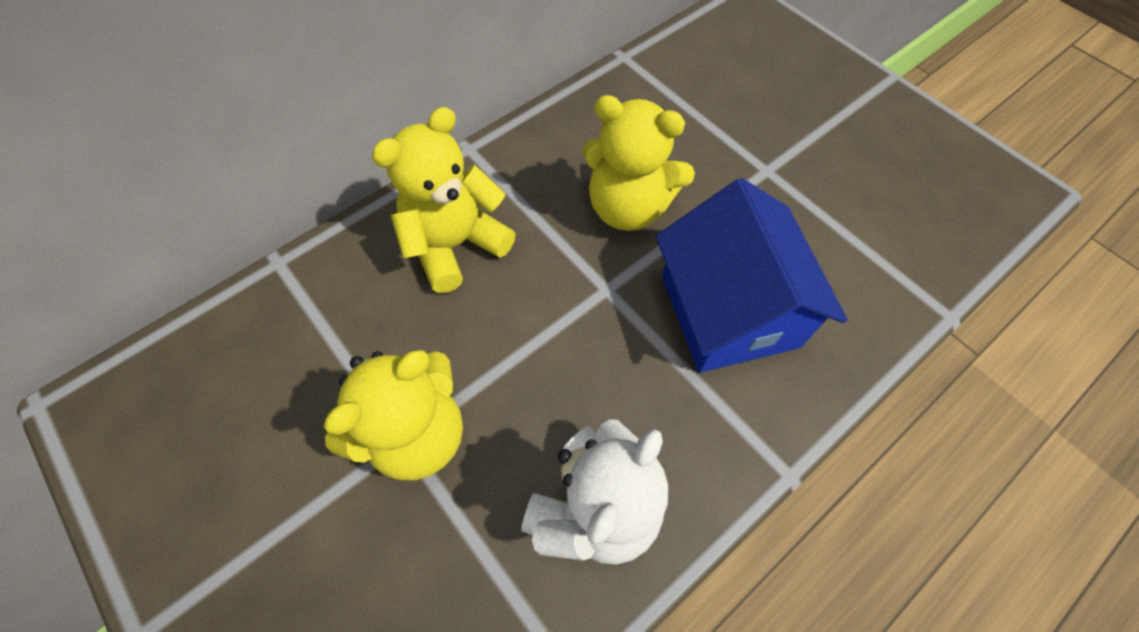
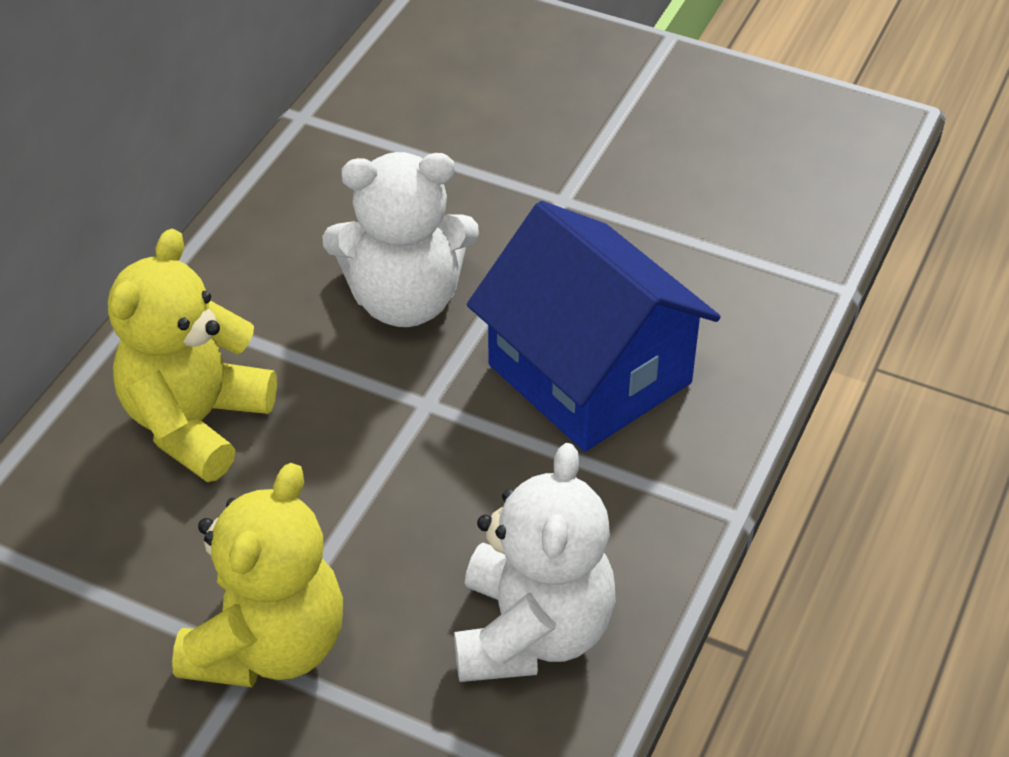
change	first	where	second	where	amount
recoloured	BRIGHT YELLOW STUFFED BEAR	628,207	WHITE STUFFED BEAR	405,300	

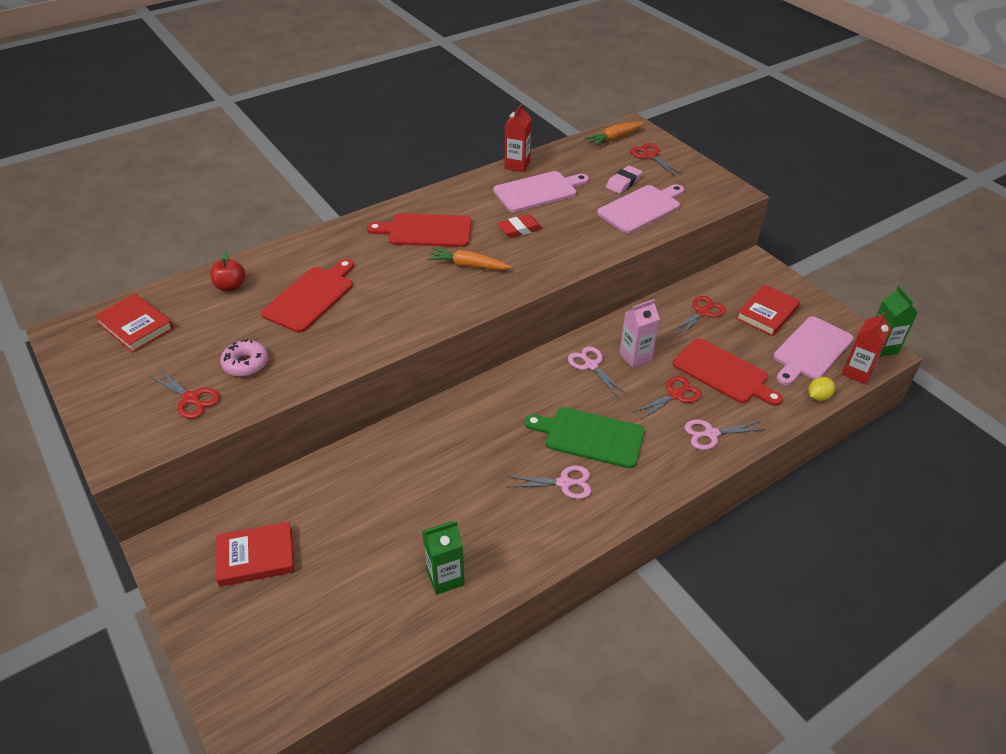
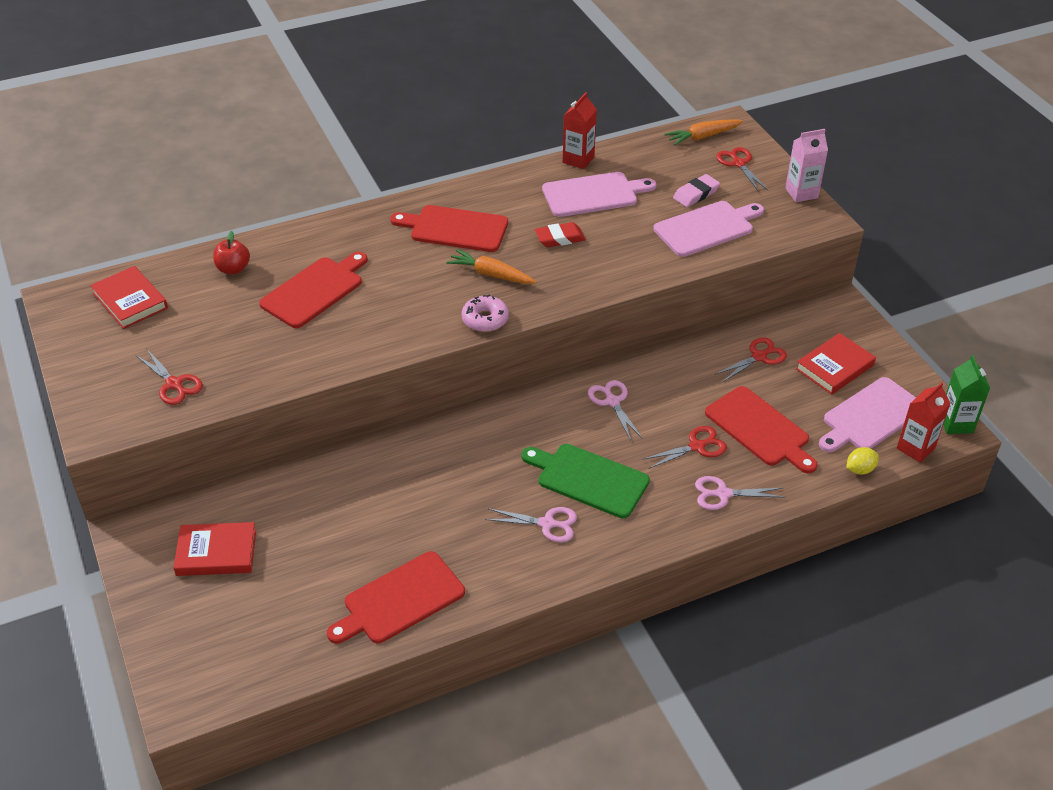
change	first	where	second	where	amount
moved	PINK JUICE CARTON	635,357		801,193	
moved	PINK DONUT	246,363		485,319	
replaced	EMERALD JUICE CARTON	445,577	RED BREAD BOARD	399,600	

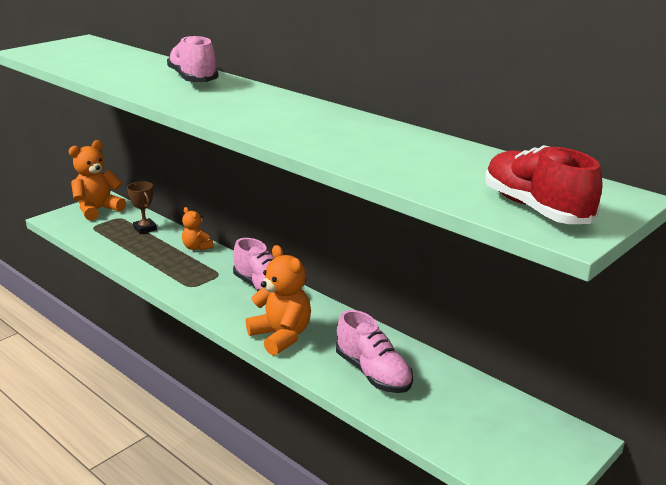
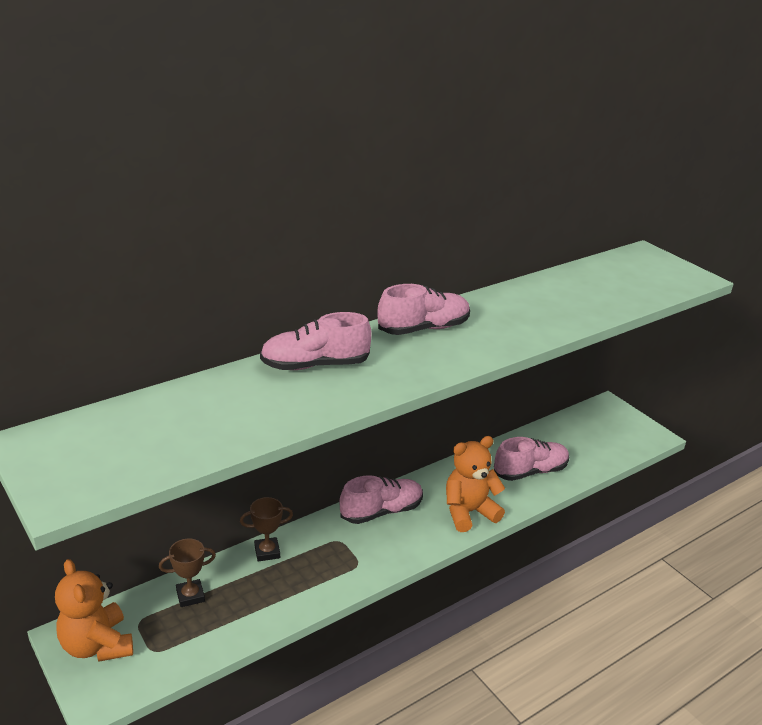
change	first	where	second	where	amount
removed	RED SHOE	536,209			
replaced	ORANGE-COLOURED STUFFED BEAR	197,247	DARK BROWN PRIZE CUP	267,552	
added			PINK SHOE	423,328	

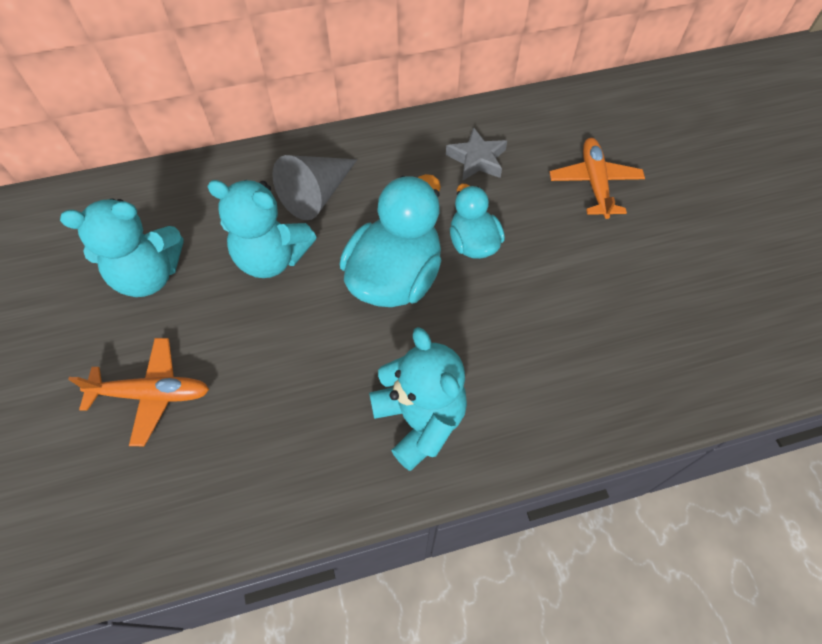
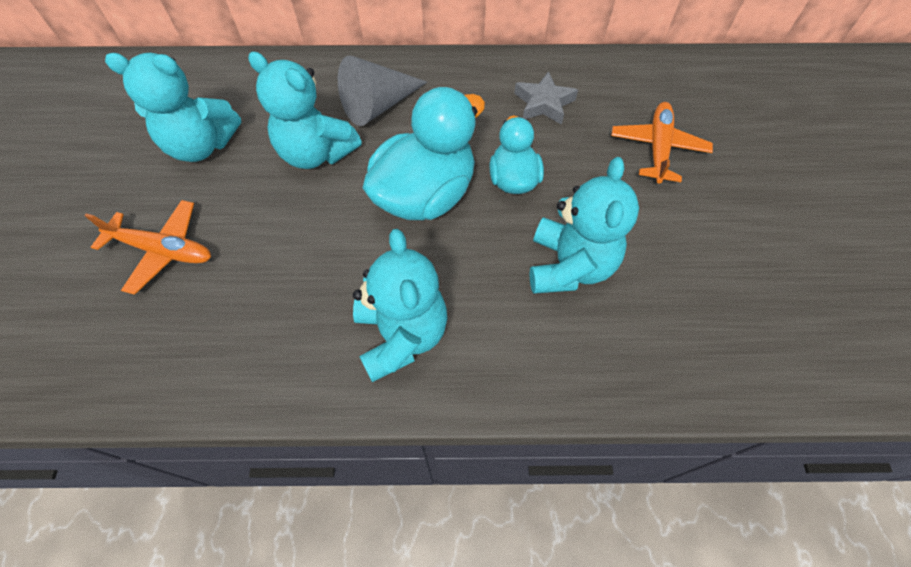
change	first	where	second	where	amount
added			AQUA STUFFED BEAR	569,266	

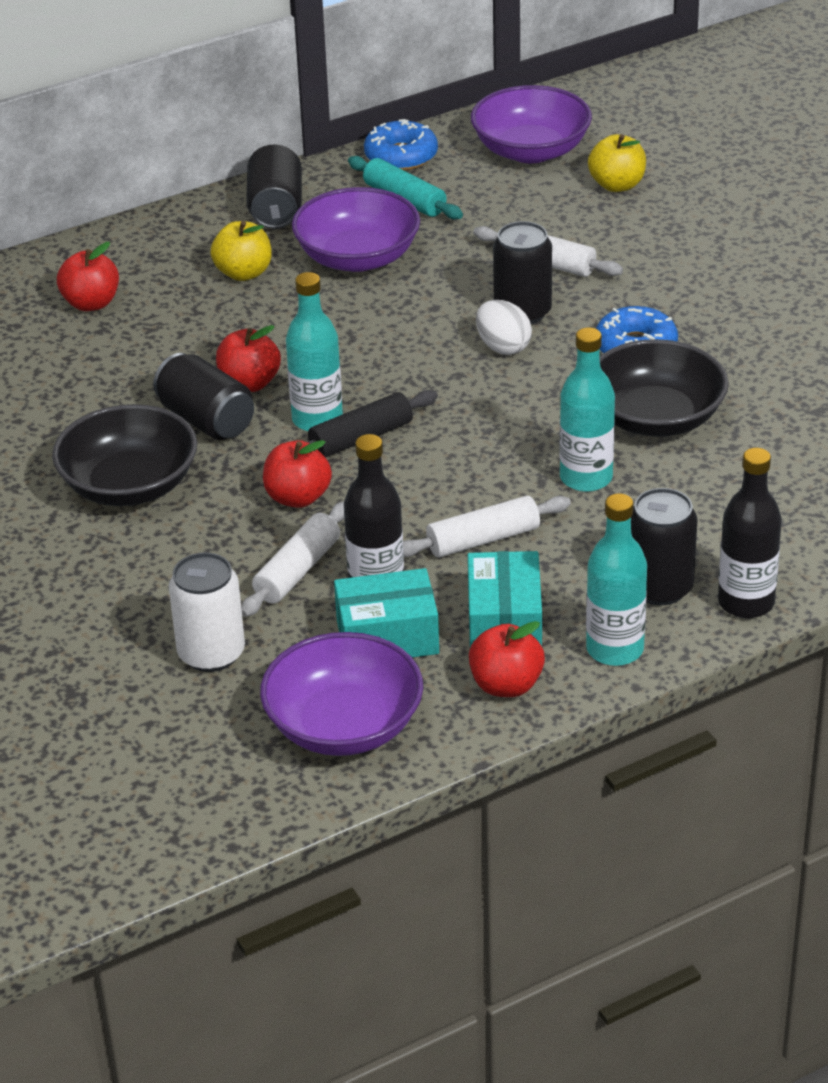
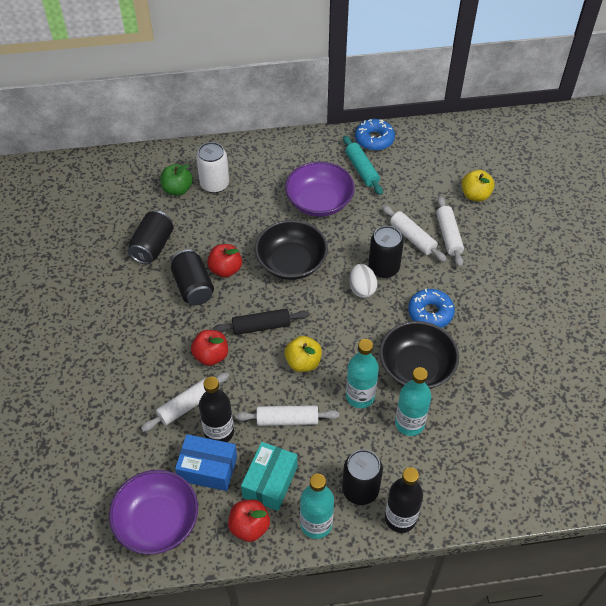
change	first	where	second	where	amount
removed	PURPLE BOWL	531,150			
moved	BLACK CAN	276,209		152,246	
moved	BRIGHT YELLOW APPLE	243,273		303,362	
recoloured	RED APPLE	91,303	EMERALD APPLE	177,189	
moved	AQUA FLASK	317,419		409,423	
moved	BLACK BOWL	129,485		291,262	
moved	WHITE CAN	211,653		214,184	
recoloured	AQUA BOX	387,637	BLUE BOX	208,469	
added			WHITE ROLLING PIN	449,235	

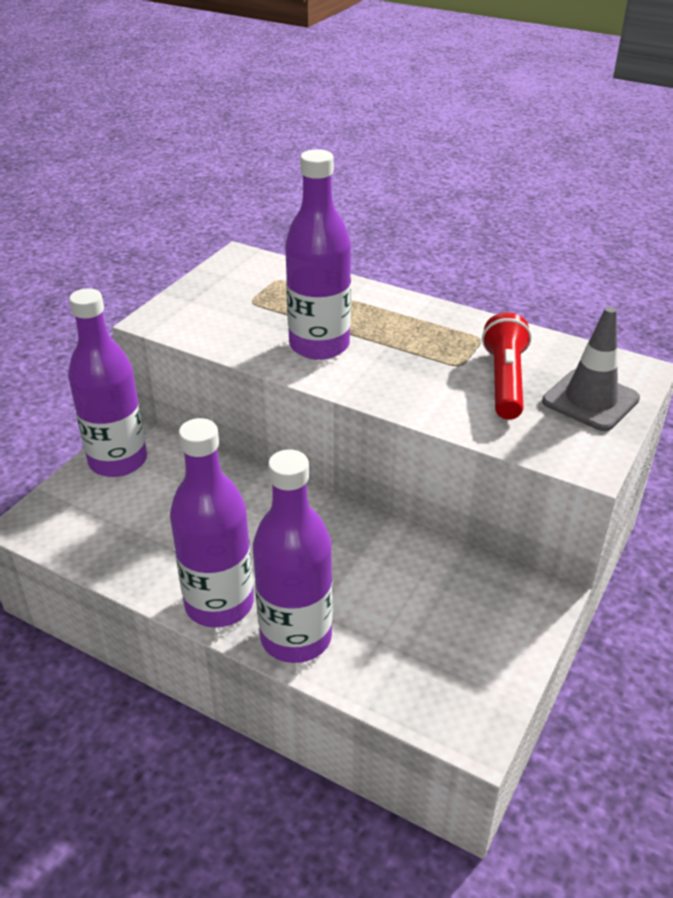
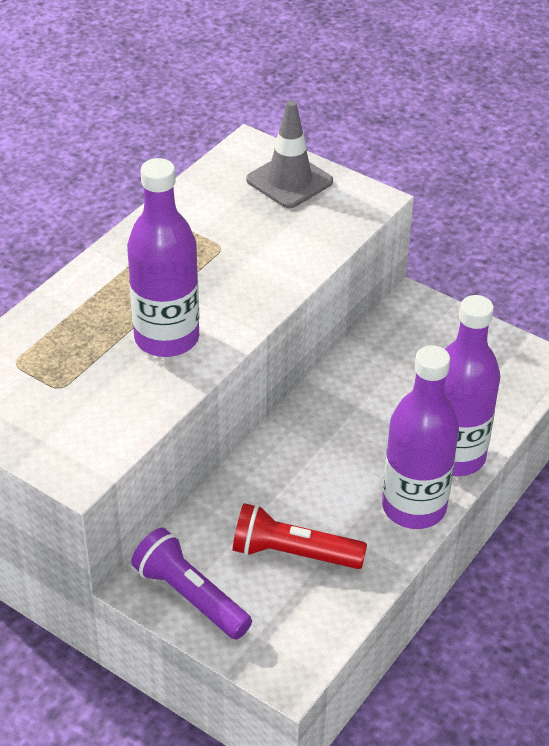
change	first	where	second	where	amount
replaced	PURPLE FLASK	118,461	PURPLE POCKET TORCH	190,596	
moved	RED POCKET TORCH	504,381		293,553	

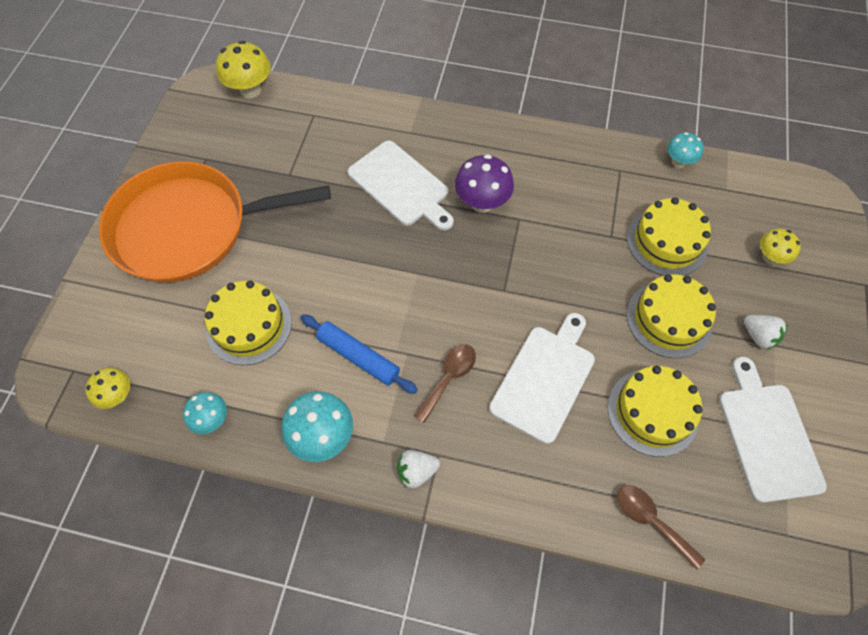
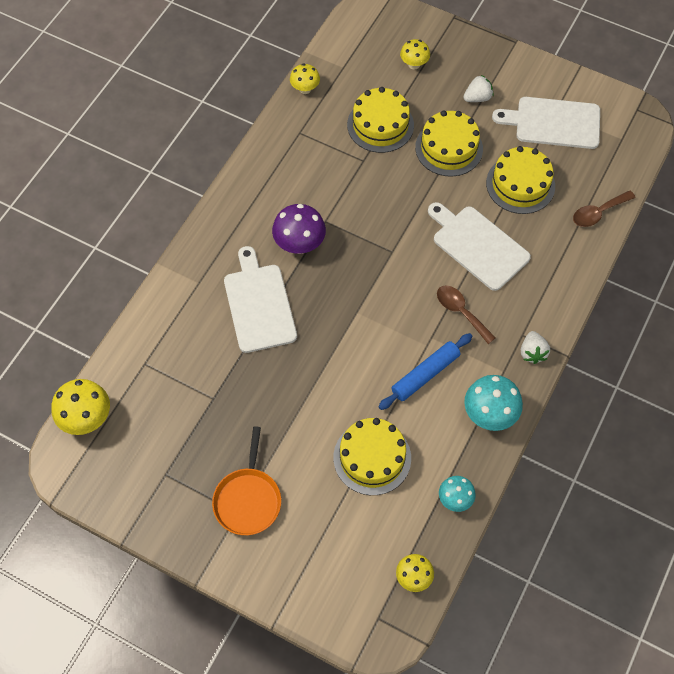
change	first	where	second	where	amount
recoloured	AQUA FUNGUS	678,162	BRIGHT YELLOW FUNGUS	305,89	
turned	WHITE BREAD BOARD	401,186		259,304	75 degrees counterclockwise
resized	ORANGE-COLOURED PAN	188,228		248,500	x0.49

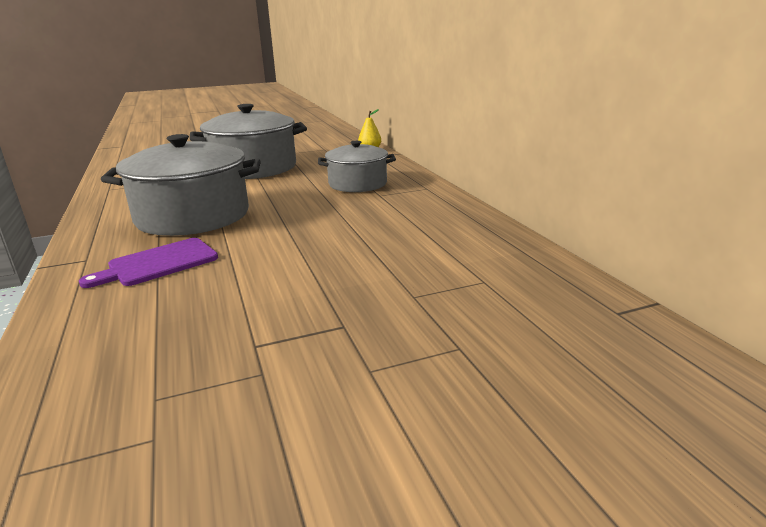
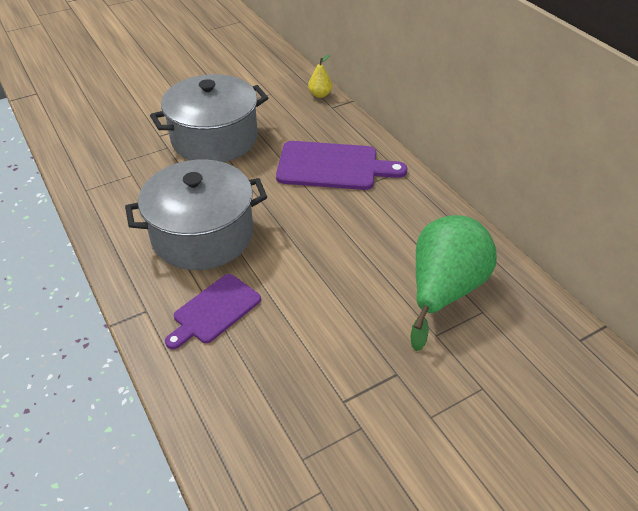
change	first	where	second	where	amount
replaced	ASH-GREY POT	357,184	PURPLE BREAD BOARD	333,166	
added			EMERALD TOY PEAR	444,291	

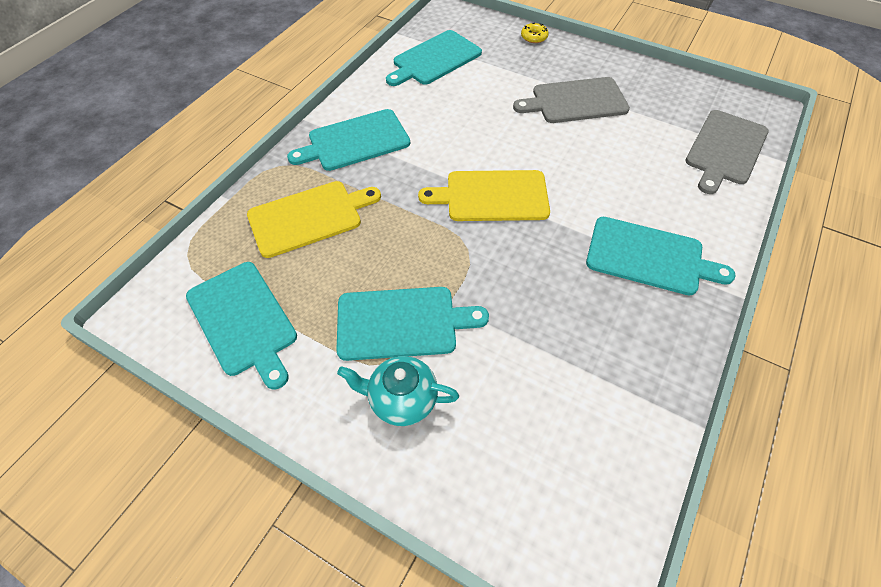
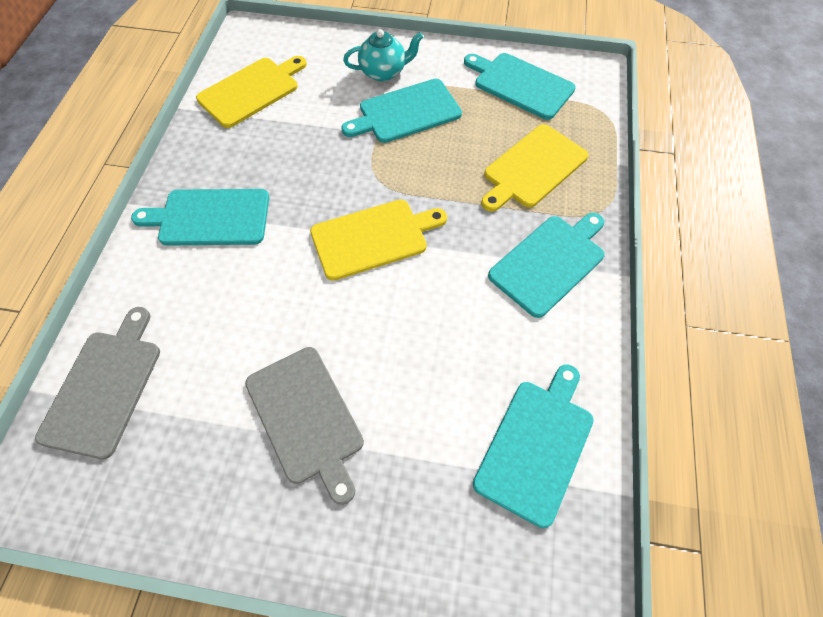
change	first	where	second	where	amount
removed	BRIGHT YELLOW DONUT	534,37			
turned	ASH-GREY BREAD BOARD	575,101		306,418	90 degrees clockwise
added			BRIGHT YELLOW BREAD BOARD	252,90	

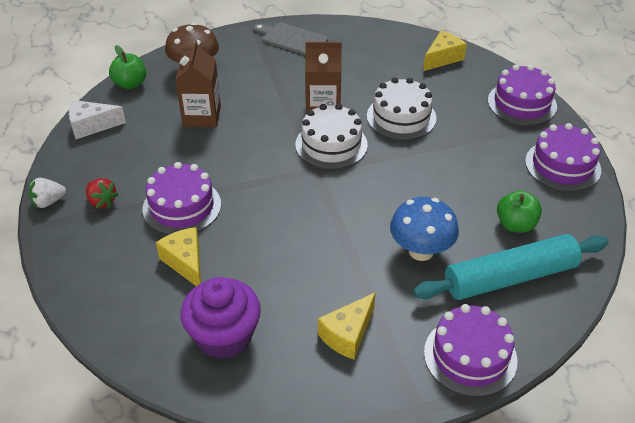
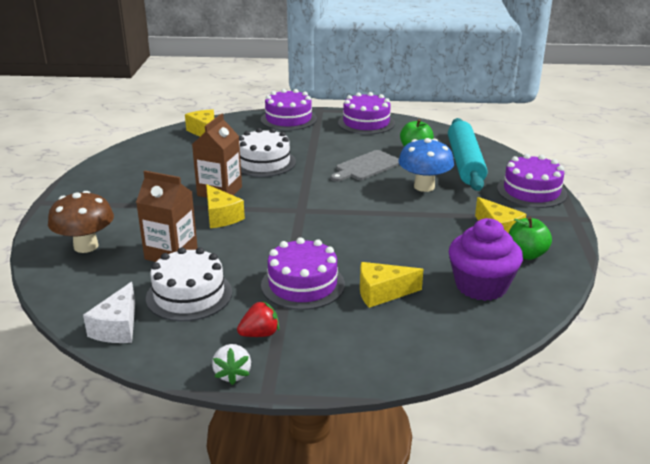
change	first	where	second	where	amount
moved	ASH-GREY BREAD BOARD	292,39		366,166	
moved	EMERALD APPLE	130,84		526,254	
moved	WHITE CAKE	331,144		189,295	
added			BRIGHT YELLOW CHEESE	221,217	

